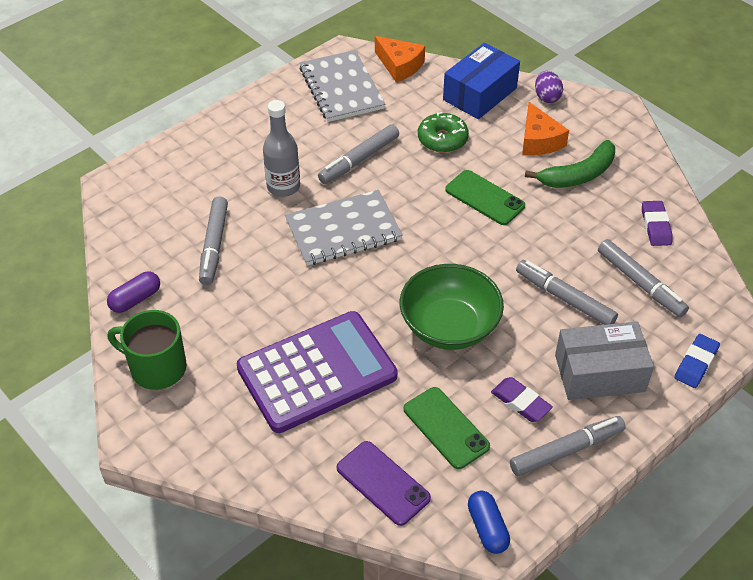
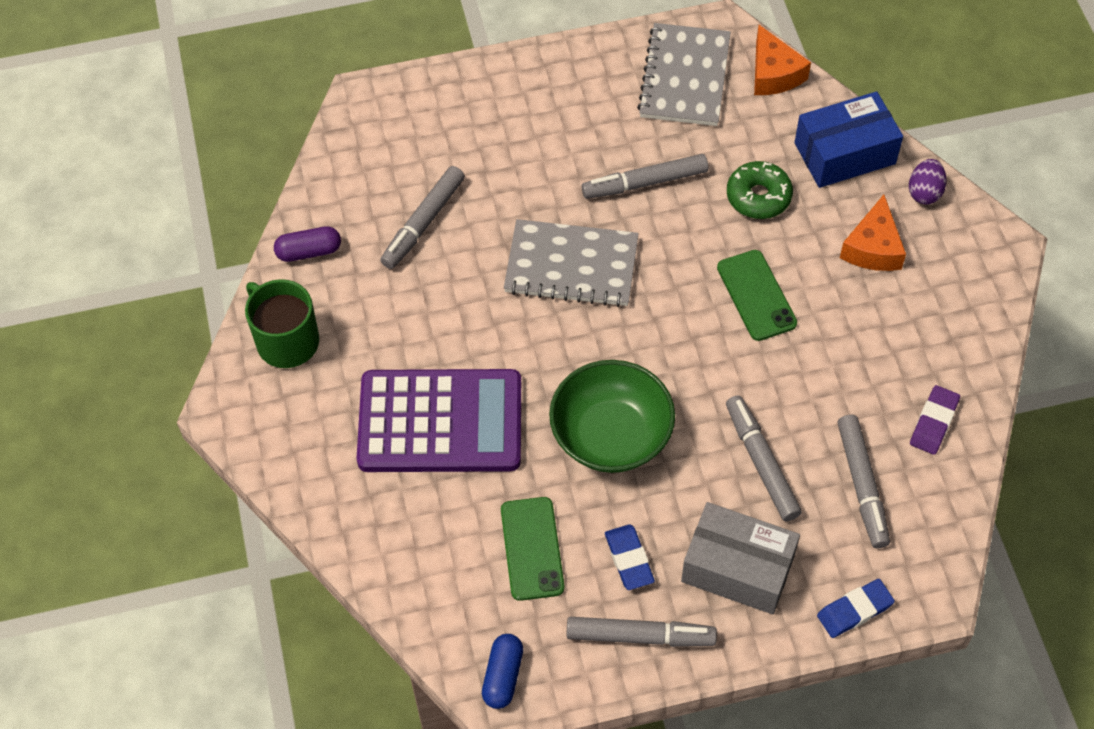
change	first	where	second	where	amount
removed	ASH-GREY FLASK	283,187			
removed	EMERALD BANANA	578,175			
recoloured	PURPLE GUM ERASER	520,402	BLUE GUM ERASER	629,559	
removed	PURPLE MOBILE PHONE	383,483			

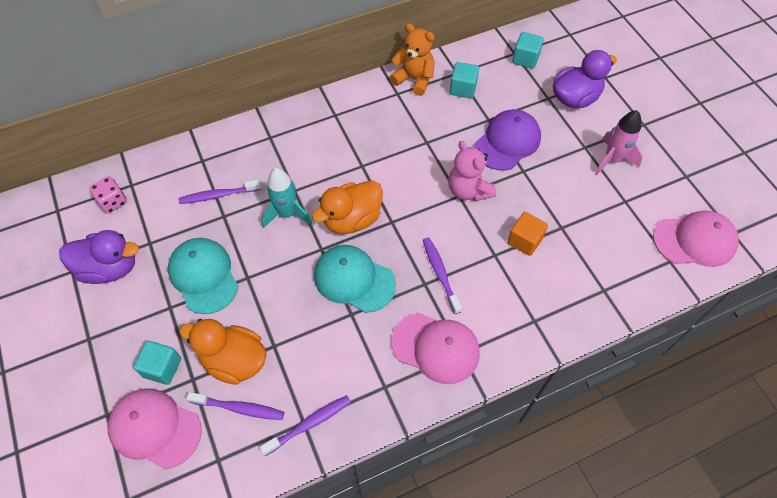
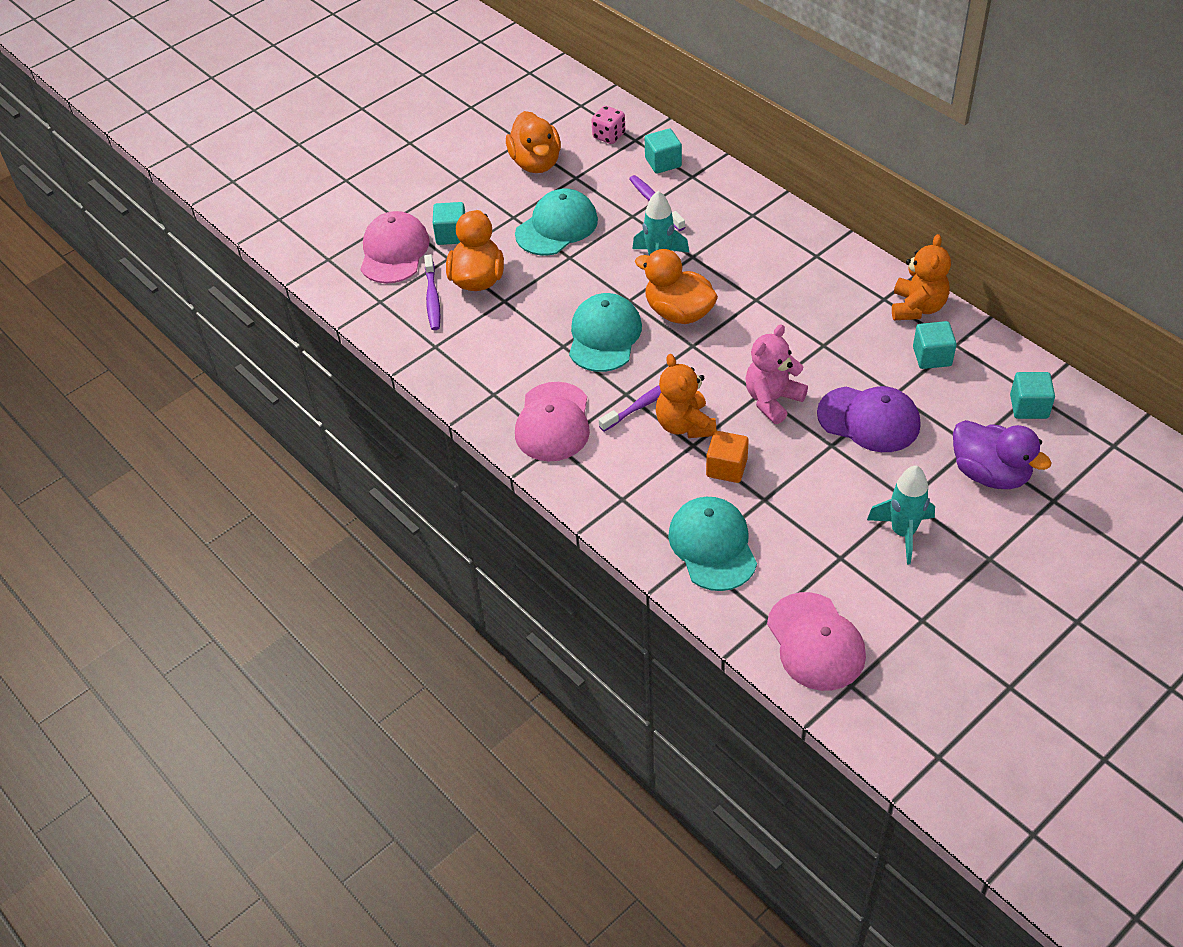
change	first	where	second	where	amount
recoloured	PINK ROCKET	612,160	AQUA ROCKET	903,533	
recoloured	PURPLE RUBBER DUCK	109,268	ORANGE-COLOURED RUBBER DUCK	536,163	
removed	PURPLE TOOTH BRUSH	308,424			
added			AQUA CUBE	663,162	
added			ORANGE-COLOURED STUFFED BEAR	685,425	
added			AQUA PEAKED CAP	712,546	

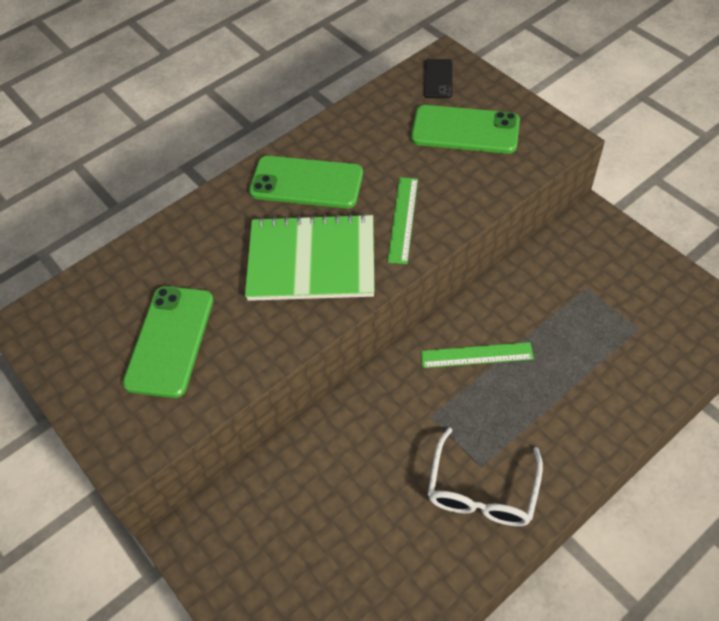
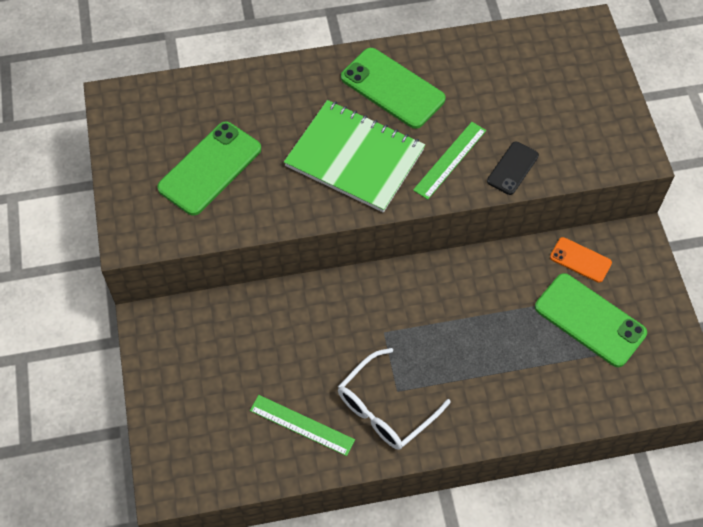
change	first	where	second	where	amount
moved	BLACK MOBILE PHONE	438,79		512,168	
moved	EMERALD MOBILE PHONE	465,130		590,320	
moved	EMERALD STRAIGHTEDGE	476,355		302,425	
added			ORANGE-COLOURED MOBILE PHONE	580,260	

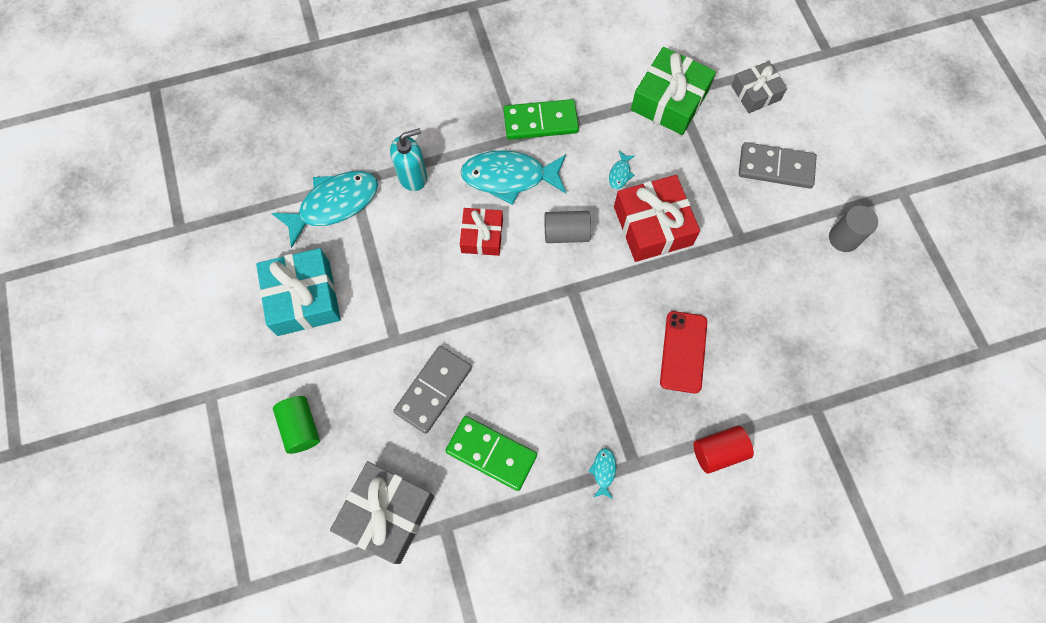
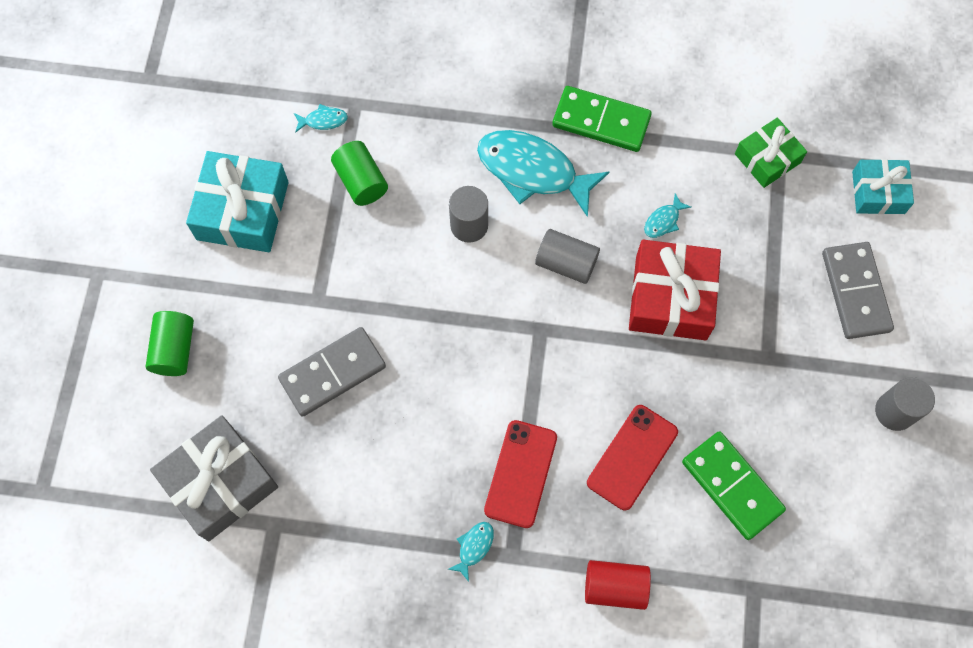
change	first	where	second	where	amount
resized	EMERALD PRESENT	669,100		767,158	x0.62
recoloured	ASH-GREY PRESENT	755,93	AQUA PRESENT	878,192	
removed	AQUA SOAP PUMP	413,176			
turned	ASH-GREY DOMINO TILE	776,167		855,292	45 degrees clockwise
resized	AQUA FISH FIGURE	334,205		323,120	x0.41
replaced	RED PRESENT	482,236	ASH-GREY CYLINDER SHAPE	469,225	
moved	EMERALD DOMINO TILE	491,453		732,486	
added			EMERALD CYLINDER SHAPE	361,181	
added			RED MOBILE PHONE	521,473	

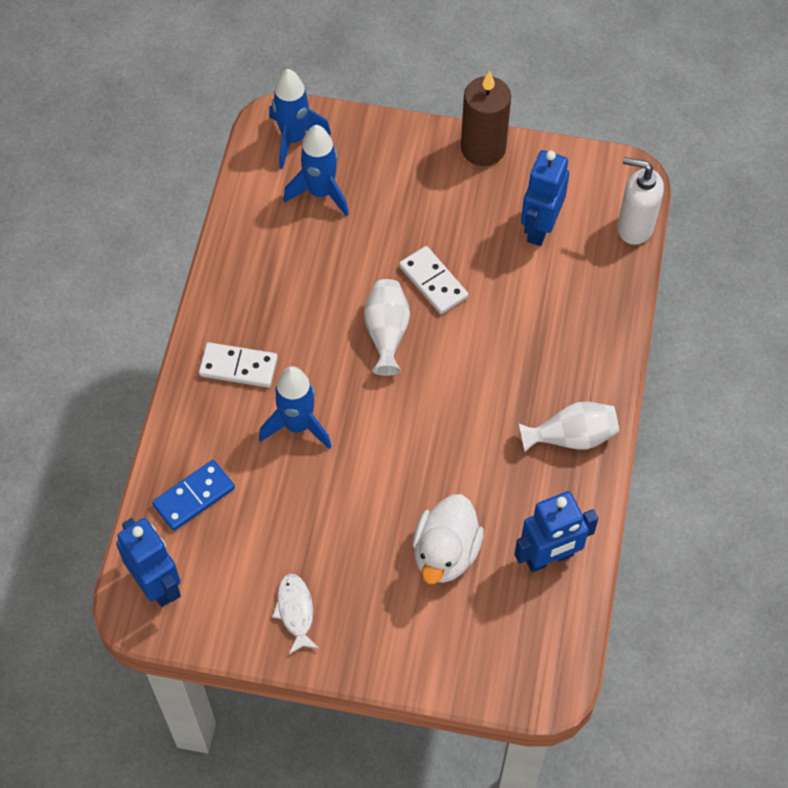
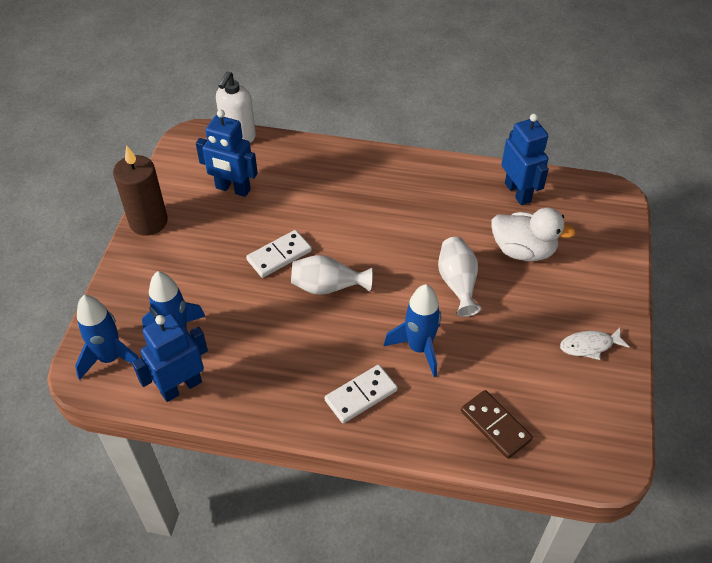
change	first	where	second	where	amount
turned	WHITE DOMINO TILE	238,367		361,395	45 degrees clockwise
moved	WHITE FLOWER VASE	571,437		457,283	
recoloured	BLUE DOMINO TILE	194,496	DARK BROWN DOMINO TILE	495,425	
moved	BLUE ROBOT FIGURE	157,584		181,387	

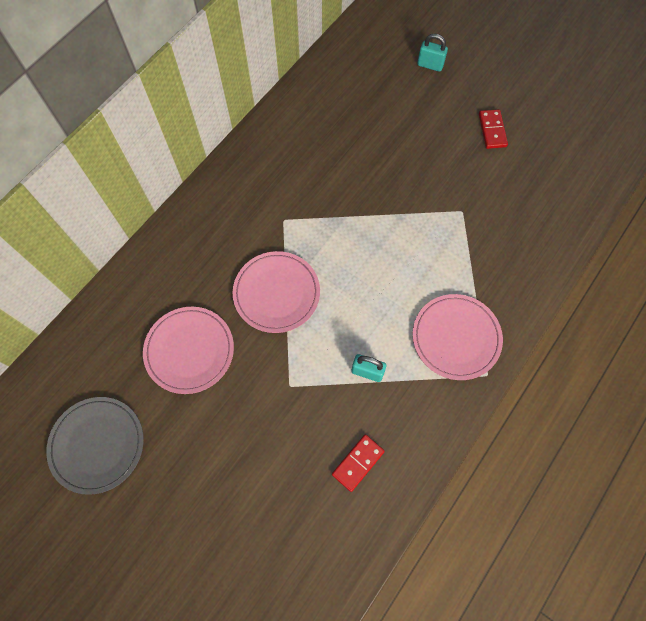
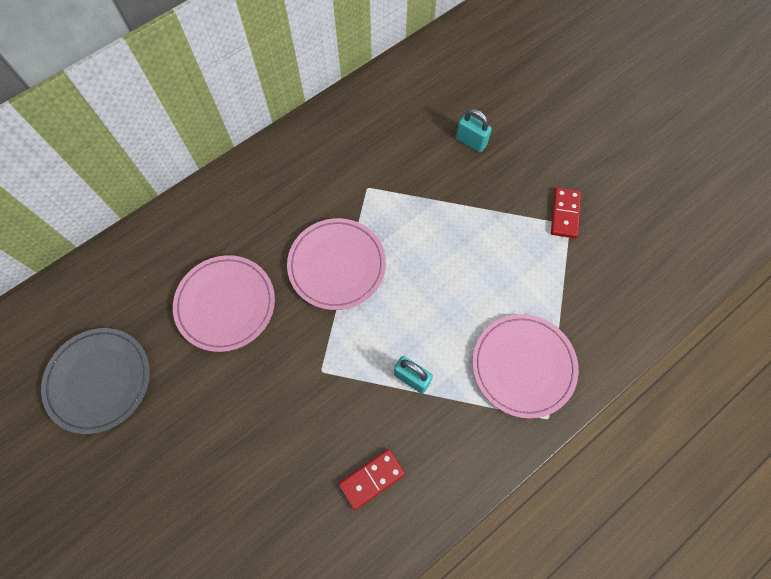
change	first	where	second	where	amount
moved	AQUA PADLOCK	430,65		471,142	
moved	RED DOMINO TILE	492,130		564,214	

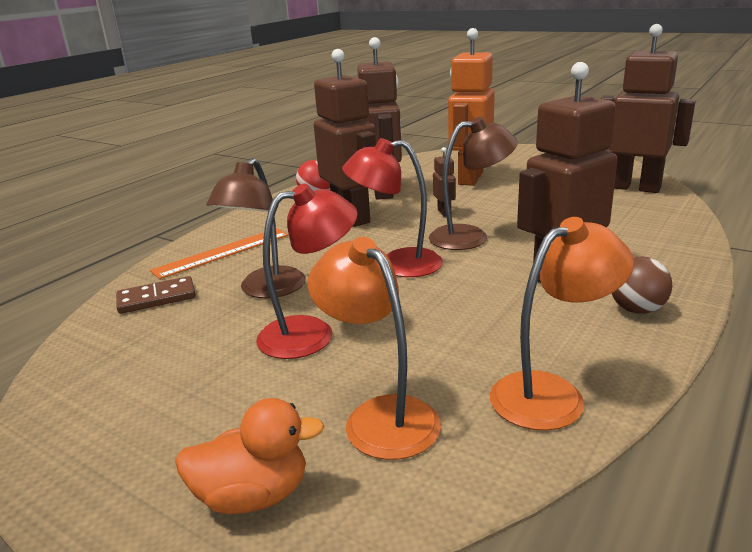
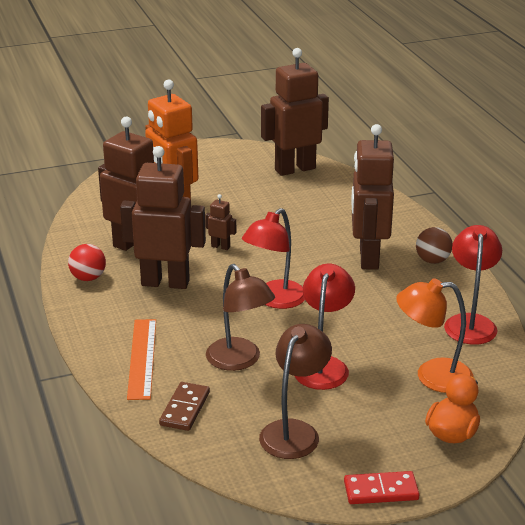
change	first	where	second	where	amount
moved	DARK BROWN DESK LAMP	470,236		294,431	
recoloured	ORANGE-COLOURED DESK LAMP	552,393	RED DESK LAMP	470,322	
added			RED DOMINO TILE	381,490	

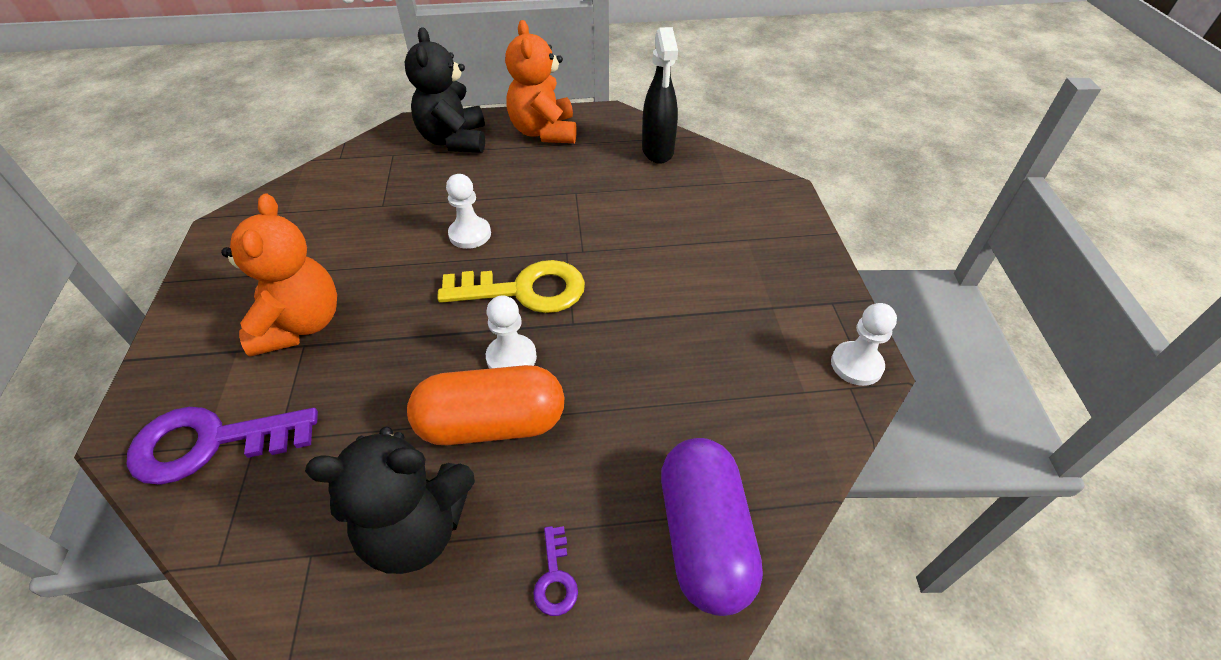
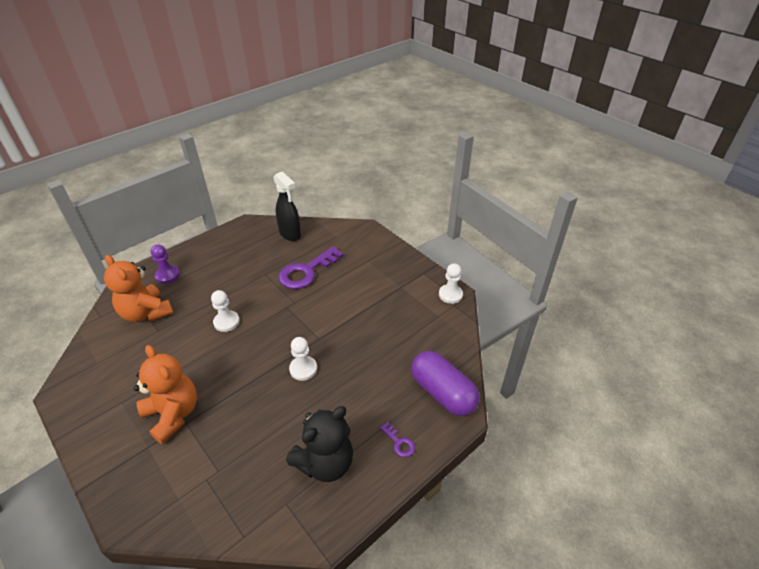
change	first	where	second	where	amount
moved	ORANGE-COLOURED STUFFED BEAR	544,132		146,313	
replaced	BLACK STUFFED BEAR	454,140	PURPLE PAWN	167,275	
removed	BRIGHT YELLOW DOOR KEY	524,290			
removed	ORANGE-COLOURED PILL	492,424			
moved	PURPLE DOOR KEY	211,443		307,271	

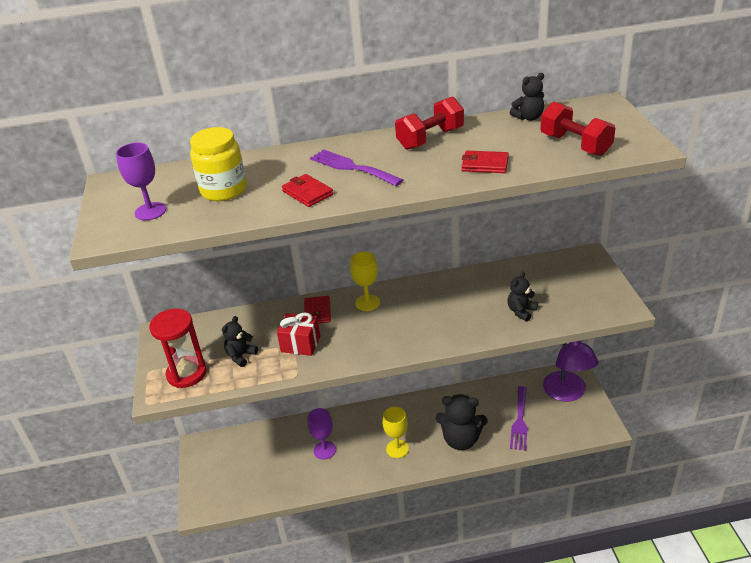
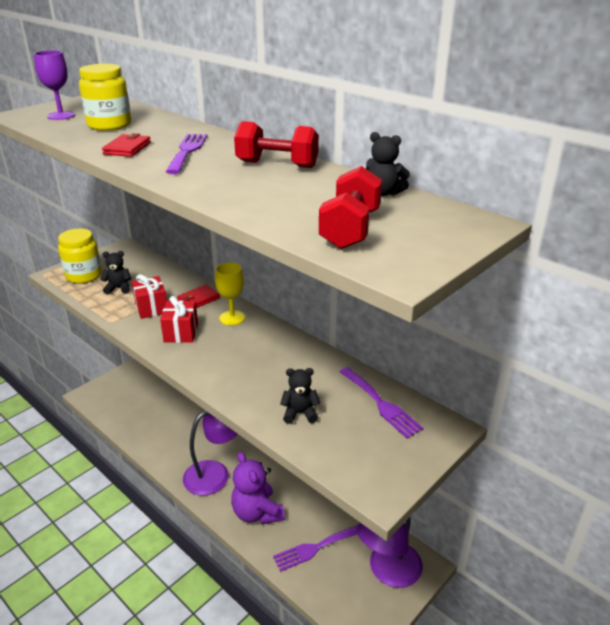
change	first	where	second	where	amount
removed	RED WALLET	485,164			
replaced	RED SAND TIMER	186,374	BRIGHT YELLOW JAM JAR	84,275	
recoloured	BLACK STUFFED BEAR	461,440	PURPLE STUFFED BEAR	257,513	
replaced	BRIGHT YELLOW GOBLET	397,449	PURPLE DESK LAMP	215,473	
removed	PURPLE GOBLET	324,450			
added			RED PRESENT	181,333	
added			PURPLE DINNER FORK	381,404	

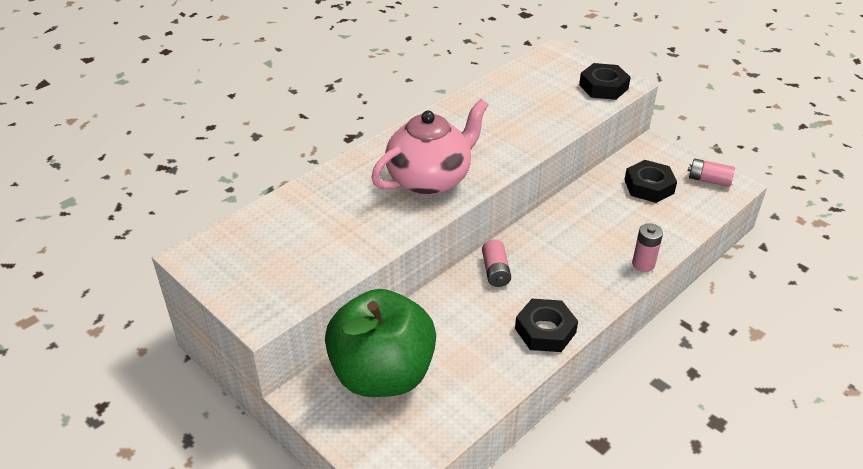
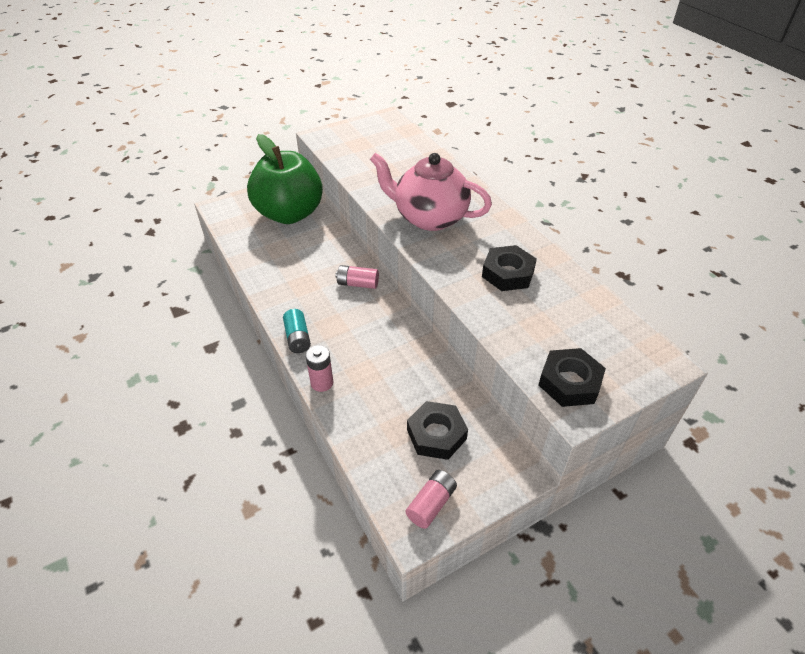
change	first	where	second	where	amount
turned	PINK TEA POT	430,179		429,217	135 degrees clockwise
moved	BLACK HEXAGON NUT	545,330		508,273	
added			AQUA BATTERY	297,338	

